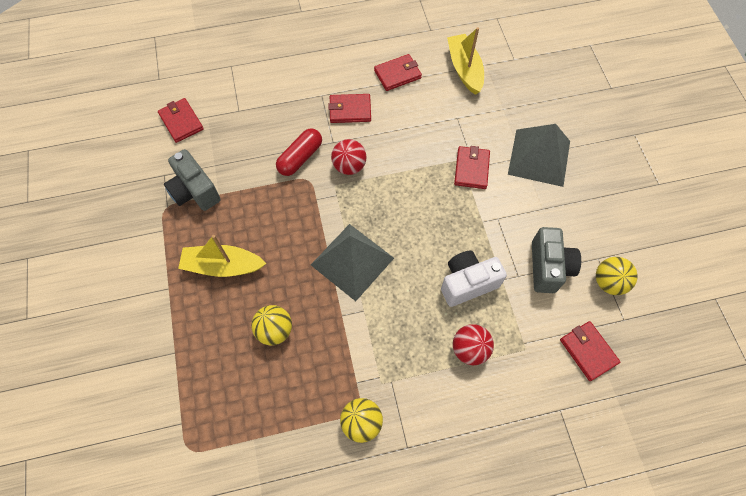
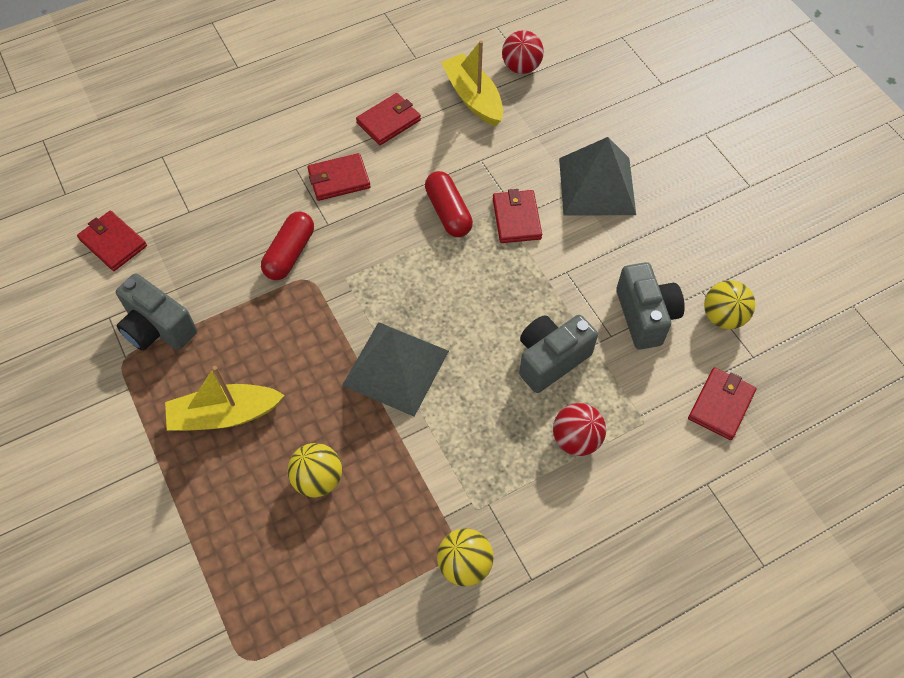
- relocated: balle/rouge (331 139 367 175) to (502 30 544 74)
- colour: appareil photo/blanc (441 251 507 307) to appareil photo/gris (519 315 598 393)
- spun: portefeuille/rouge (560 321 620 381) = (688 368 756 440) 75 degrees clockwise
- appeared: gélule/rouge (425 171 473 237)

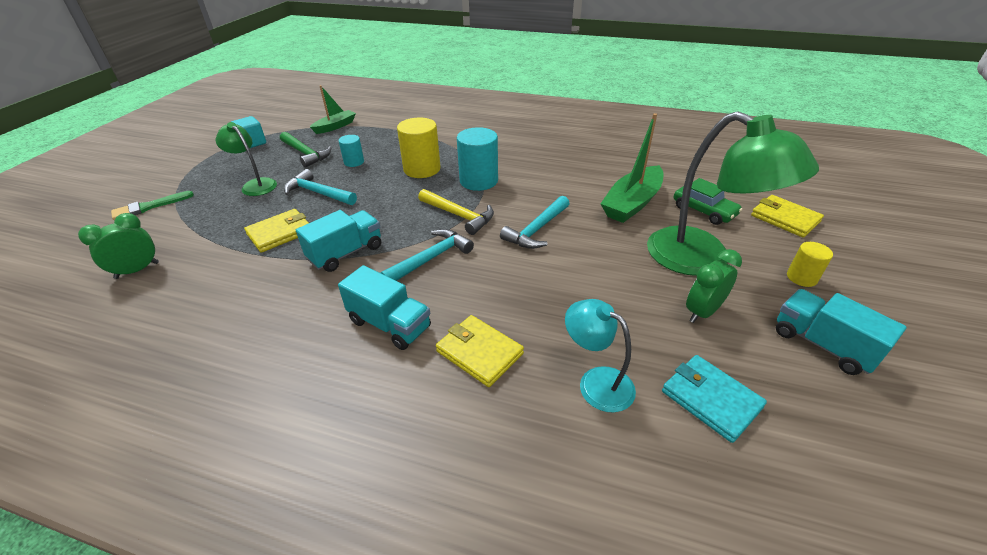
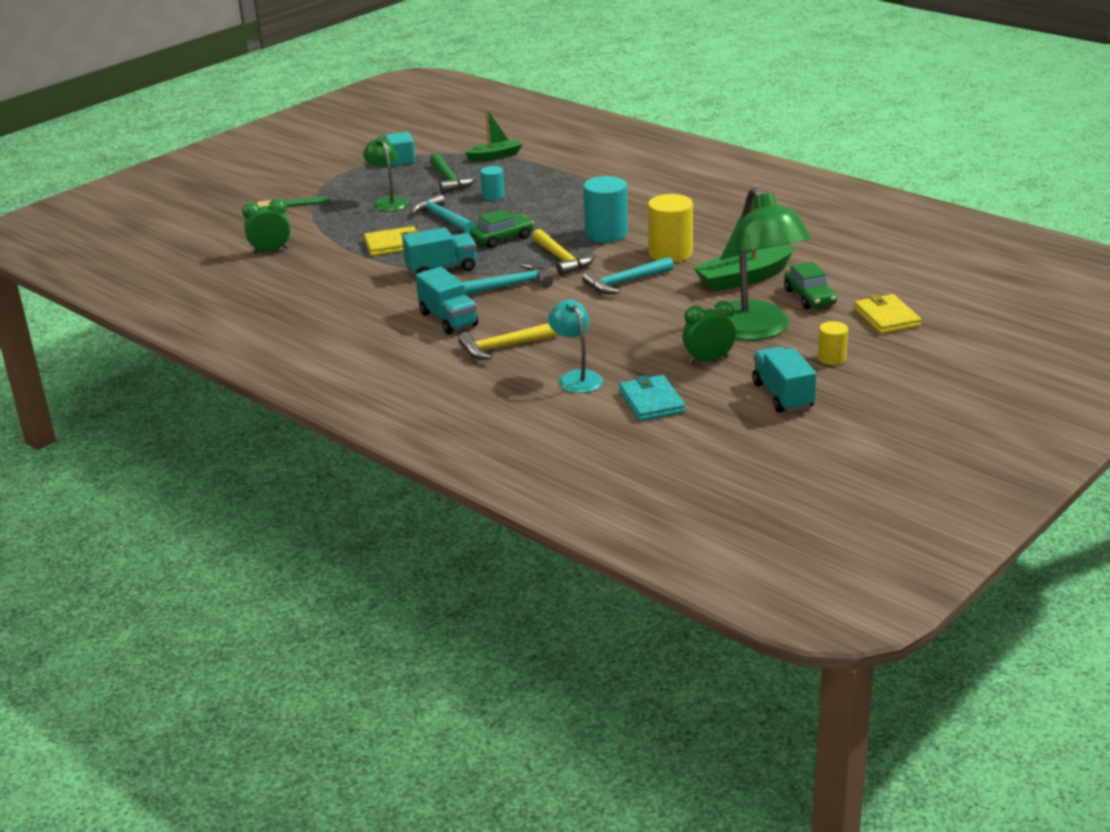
- relocated: cylindre/jaune (397 118 441 178) to (648 194 693 262)
- exchanged: portefeuille/jaune (436 315 524 387) to marteau/jaune (458 323 559 360)
- appeared: voiture/vert (470 209 534 248)

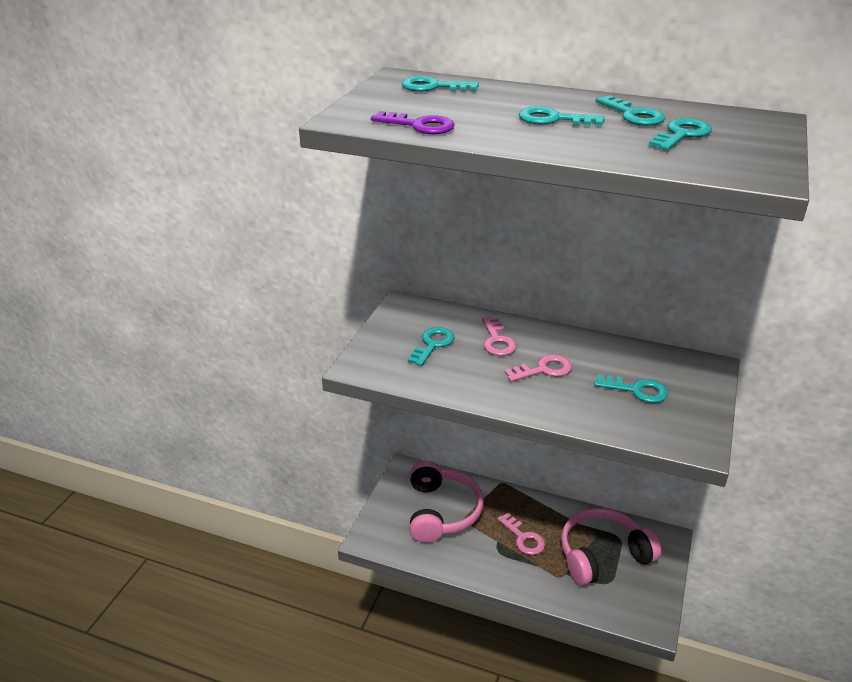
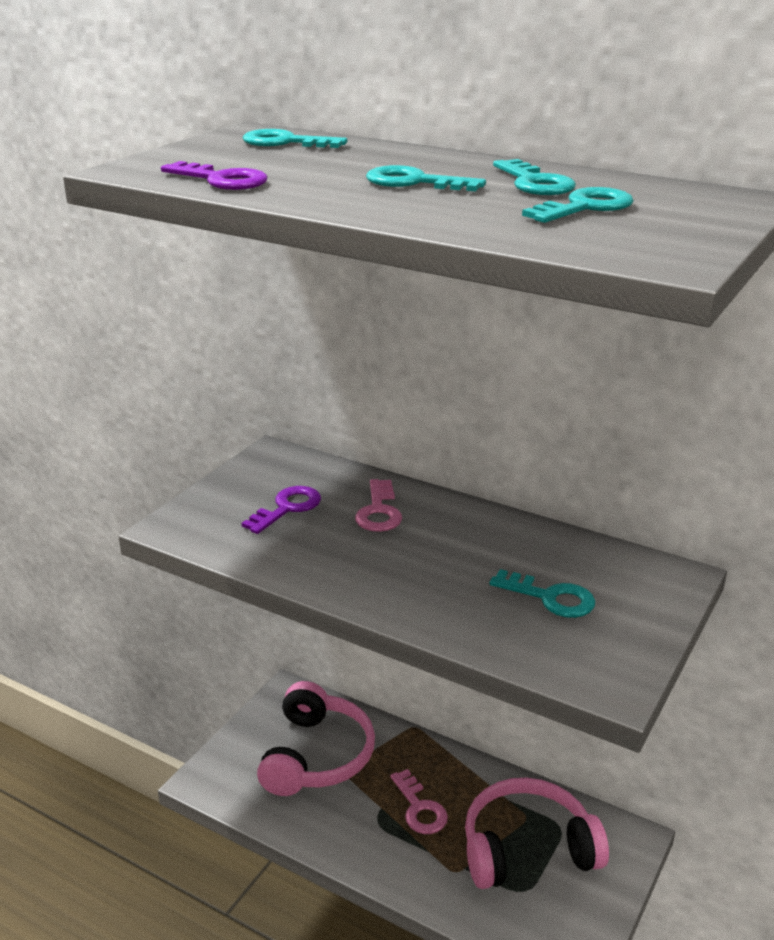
- colour: clé/turquoise (408 327 454 366) to clé/violet (242 486 321 534)
- missing: clé/rose (505 355 572 382)

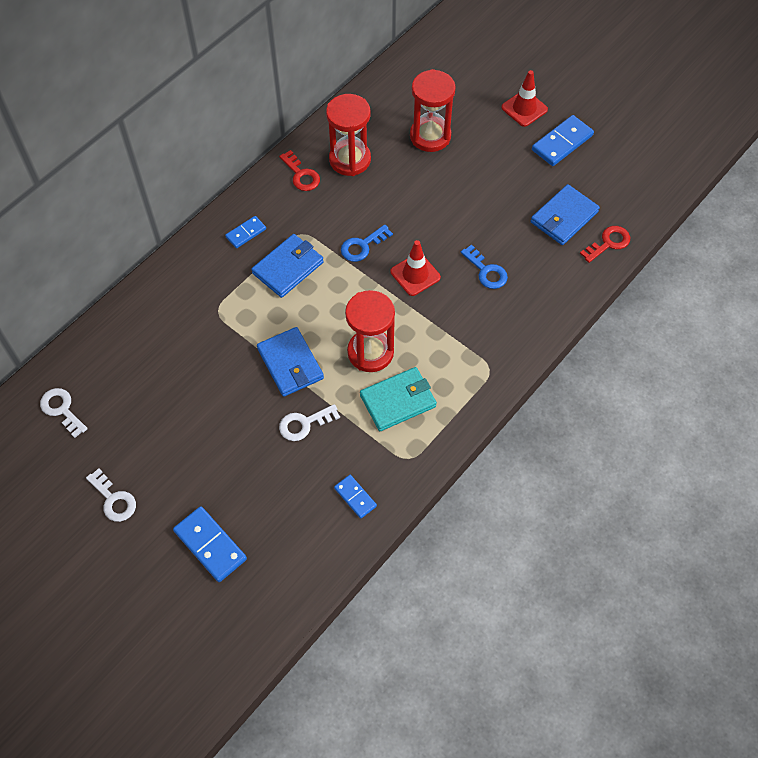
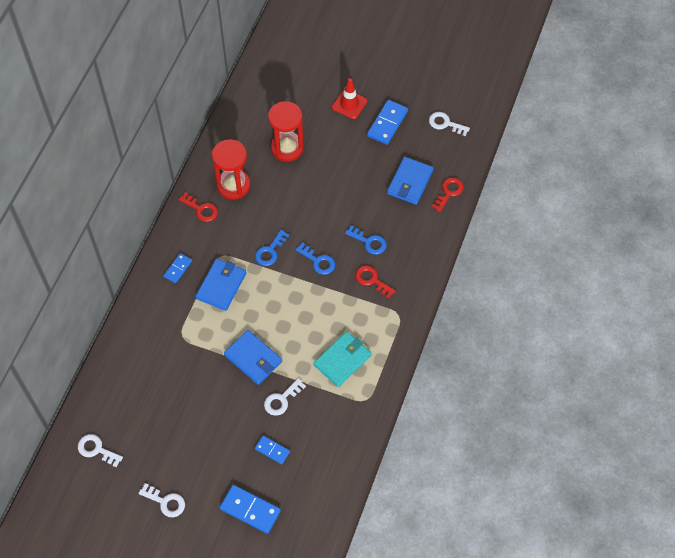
- exchanged: cône de chantier/rouge (391 240 441 296) to clé/bleu (295 242 335 275)
- missing: sablier/rouge (345 290 395 372)
- relocated: domino/bleu (334 475 377 519) to (255 436 290 464)
- appeared: clé/blanc (429 112 470 136)
- appeared: clé/rouge (355 265 396 299)

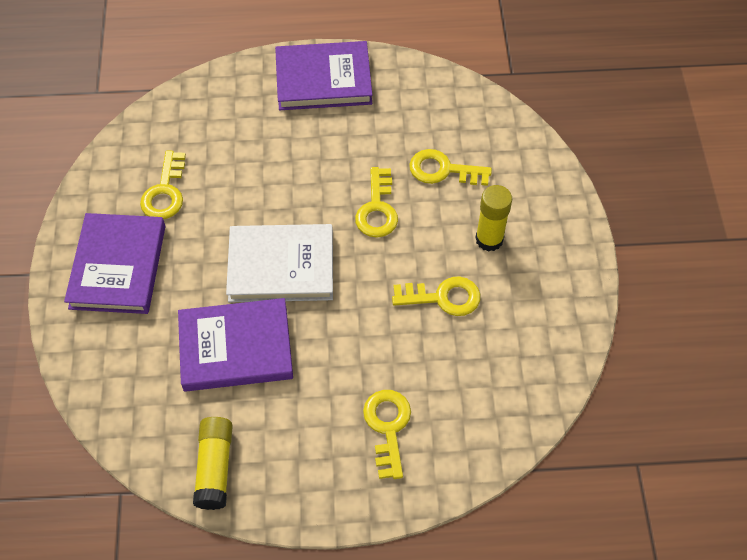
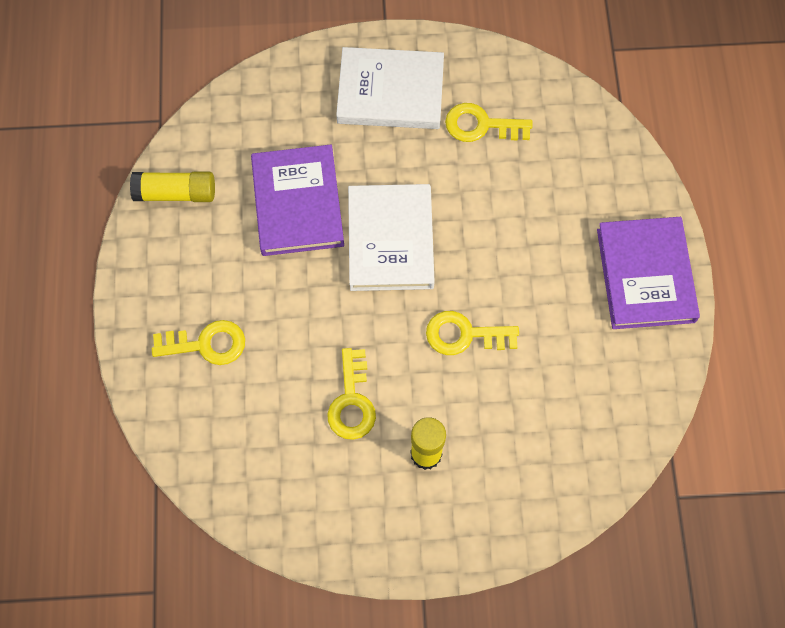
- missing: clé/jaune (409 149 492 186)
- colour: livre/violet (64 213 166 314) to livre/blanc (336 47 444 129)

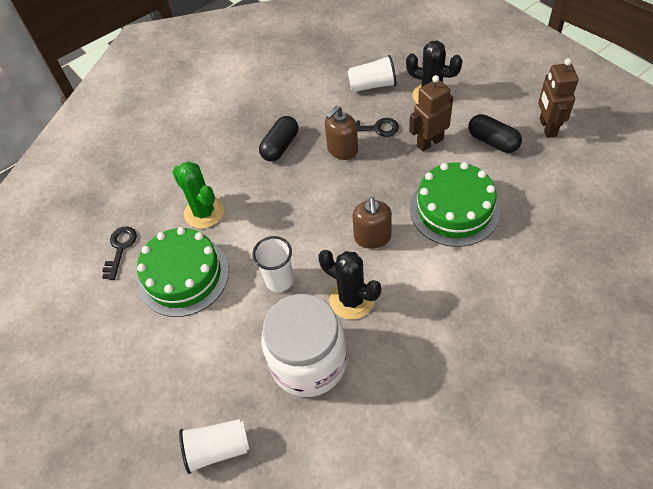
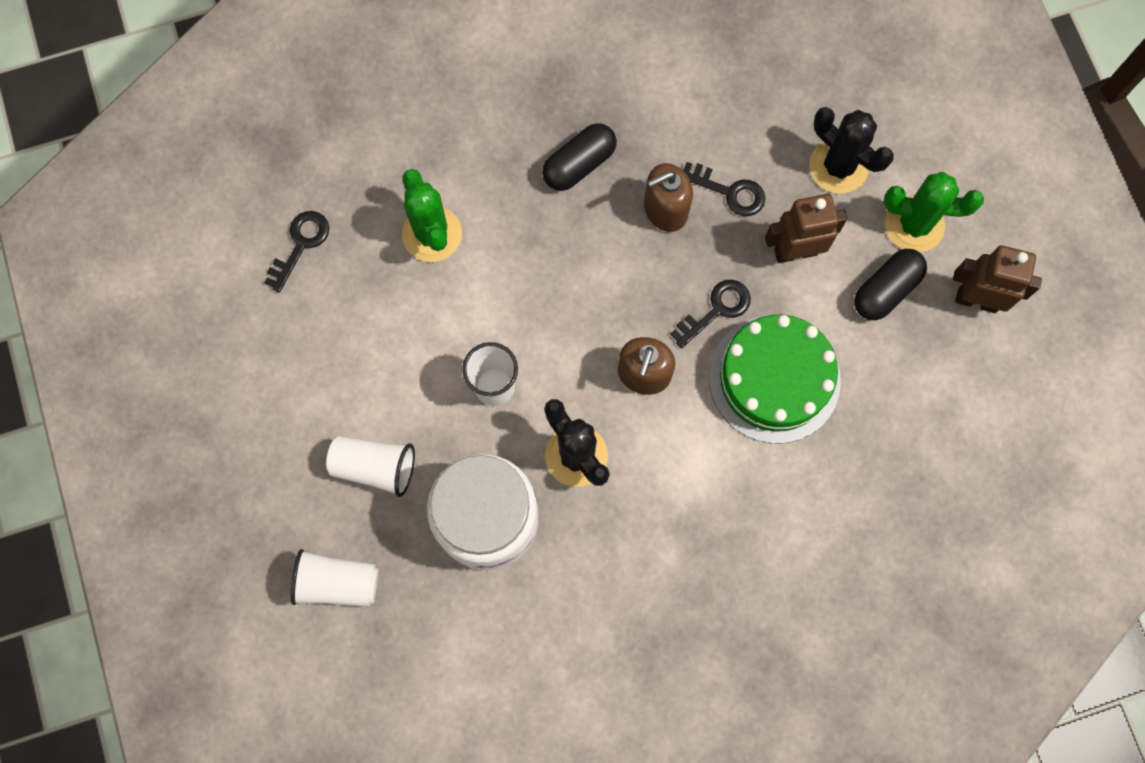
- relocated: gobelet/blanc (348 55 396 92) to (326 436 415 497)
- spun: robot/marron (538 58 579 138) = (953 245 1042 313) 90 degrees clockwise
- spun: gélule/noir (468 114 522 153) = (854 249 927 320) 75 degrees clockwise
- missing: gâteau/vert (137 227 229 317)
- appeared: cactus/vert (884 172 984 252)
- appeared: clé/noir (670 280 751 348)

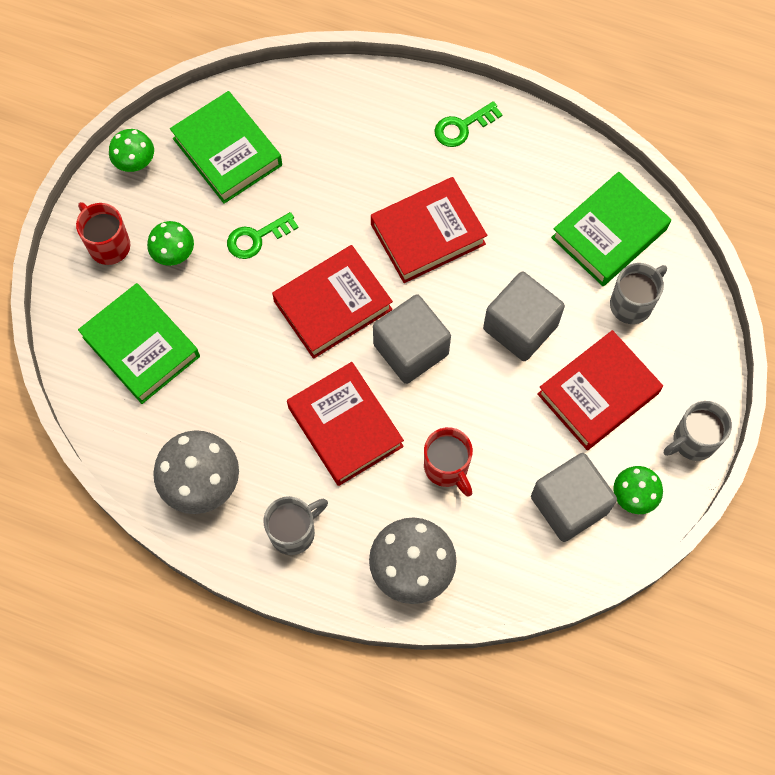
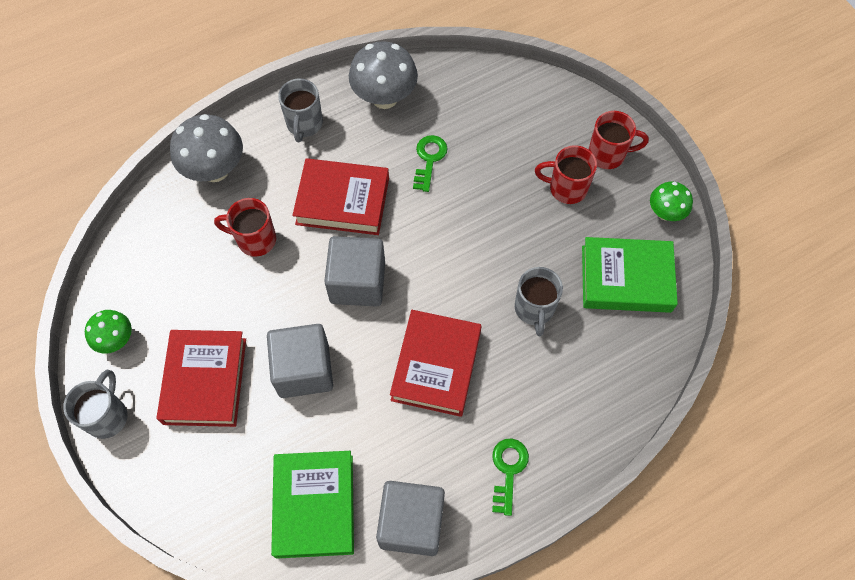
- relocated: clé/vert (227 212 299 259) to (413 135 447 192)
- exchanged: champignon/vert (147 221 194 266) to tasse/rouge (535 145 597 204)
- missing: livre/rouge (272 245 393 359)
- relocated: tasse/gris (610 263 667 324) to (515 267 563 336)
- missing: livre/vert (78 283 200 404)
- relocated: cube/gris (531 453 617 542) to (376 481 445 556)

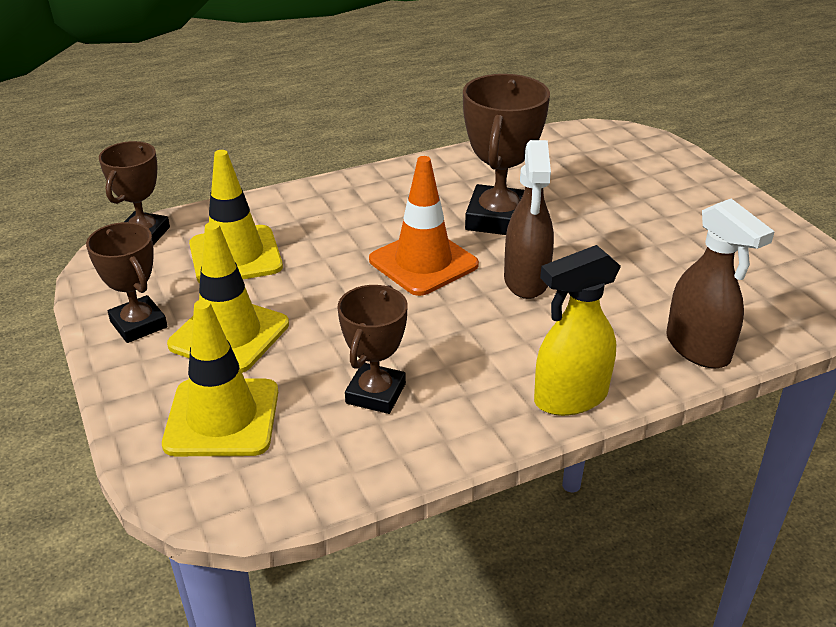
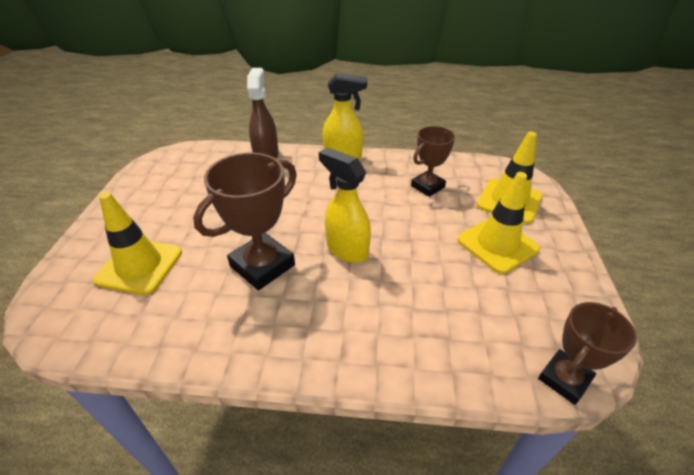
- missing: vaporisateur/marron (504 140 554 299)
- relocated: cône de chantier/jaune (189 150 283 283) to (93 192 182 295)
- exchanged: cône de chantier/orange (369 156 479 296) to vaporisateur/jaune (319 148 371 263)
- missing: trophée/marron (86 222 167 343)

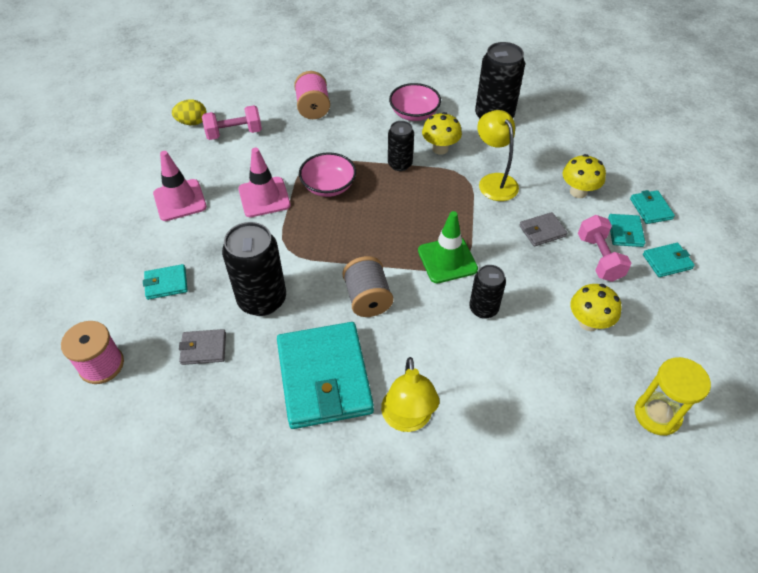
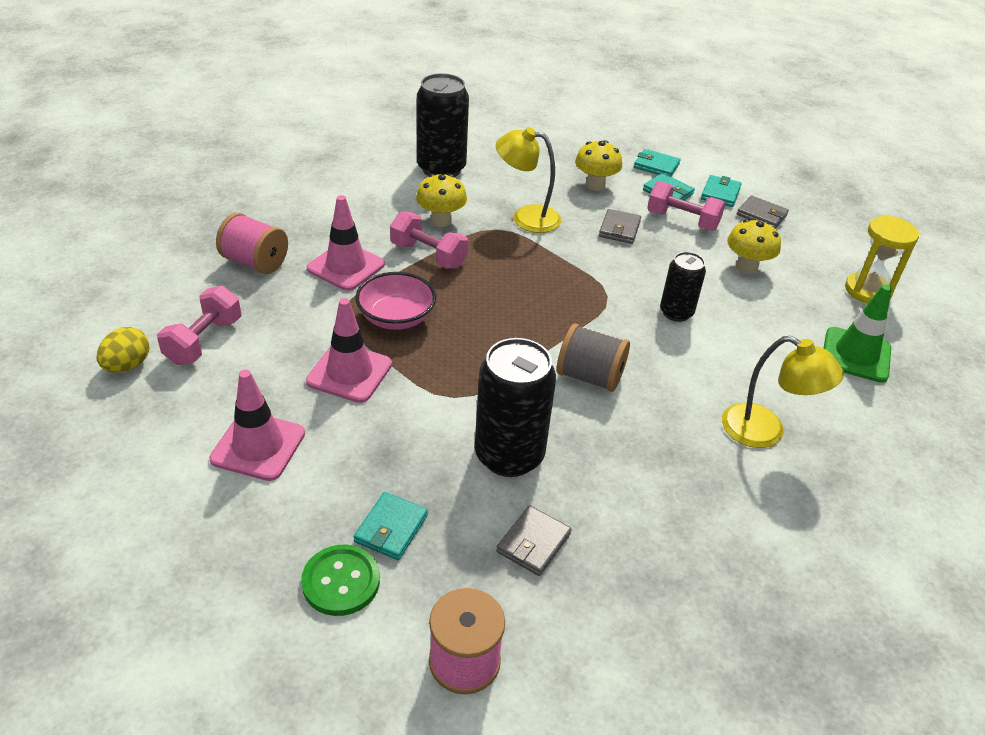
- missing: bol/rose (389 83 441 121)
- exchanged: canette/noir (388 121 414 171) to haltère/rose (390 211 468 269)
- relocated: cône de chantier/vert (418 211 478 283) to (824 284 892 383)
- missing: portefeuille/turquoise (277 322 374 429)
- appeared: cône de chantier/rose (307 195 385 291)
- appeared: portefeuille/gris (737 195 789 229)
- appeared: bouton/vert (301 545 380 616)

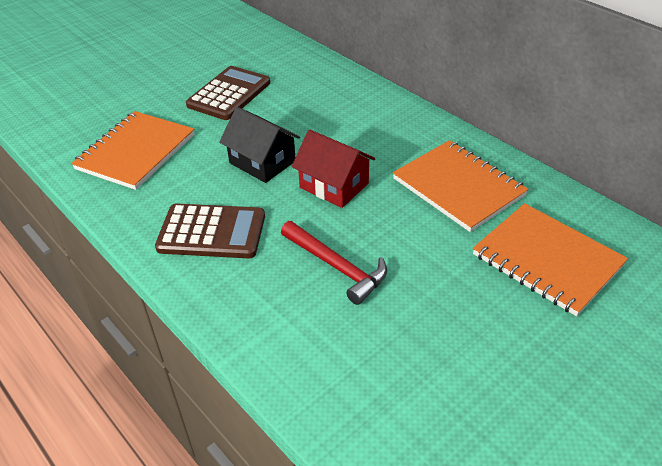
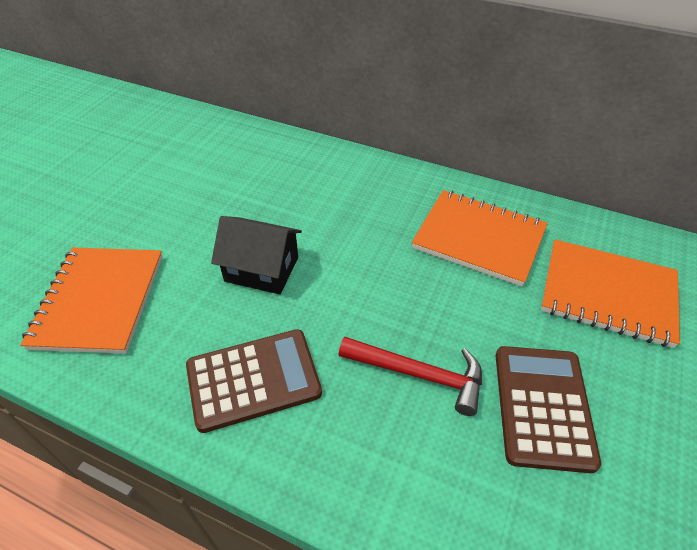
- relocated: calculatrice/marron (186 66 270 120) to (496 346 601 473)
- missing: maison/rouge (292 129 375 208)

